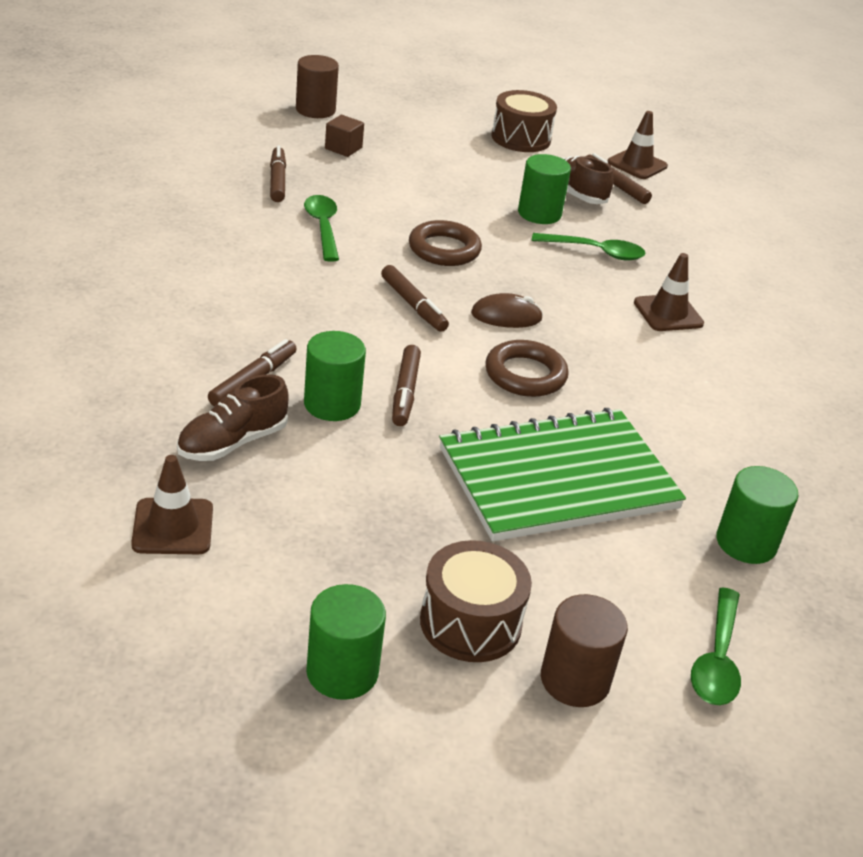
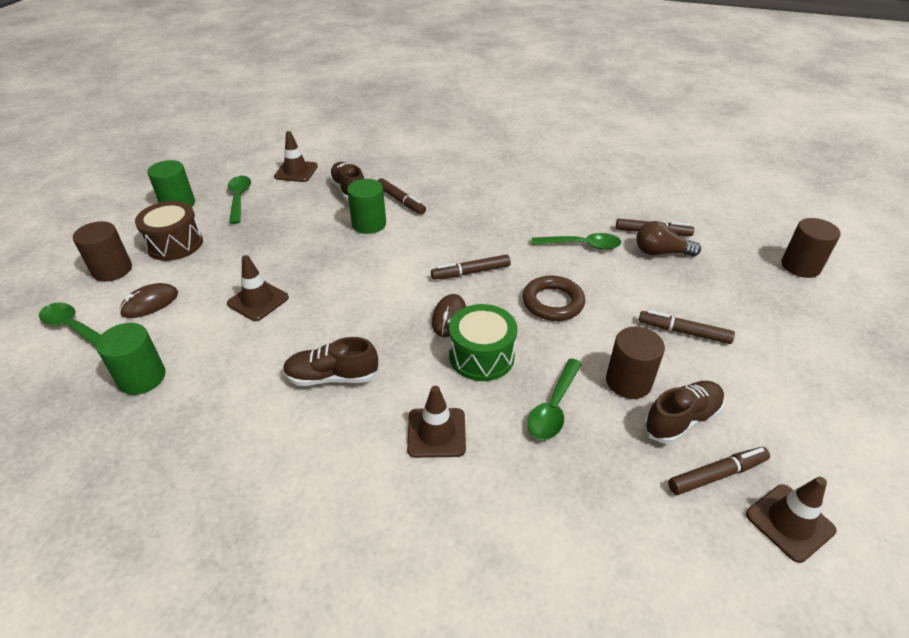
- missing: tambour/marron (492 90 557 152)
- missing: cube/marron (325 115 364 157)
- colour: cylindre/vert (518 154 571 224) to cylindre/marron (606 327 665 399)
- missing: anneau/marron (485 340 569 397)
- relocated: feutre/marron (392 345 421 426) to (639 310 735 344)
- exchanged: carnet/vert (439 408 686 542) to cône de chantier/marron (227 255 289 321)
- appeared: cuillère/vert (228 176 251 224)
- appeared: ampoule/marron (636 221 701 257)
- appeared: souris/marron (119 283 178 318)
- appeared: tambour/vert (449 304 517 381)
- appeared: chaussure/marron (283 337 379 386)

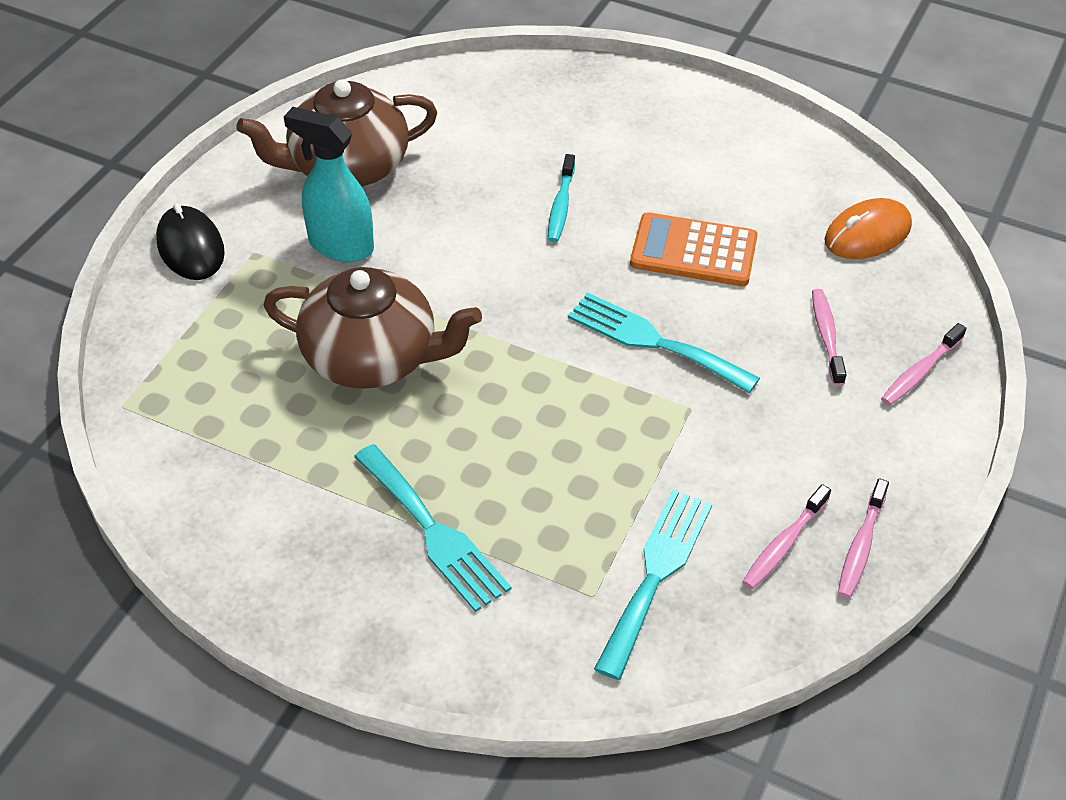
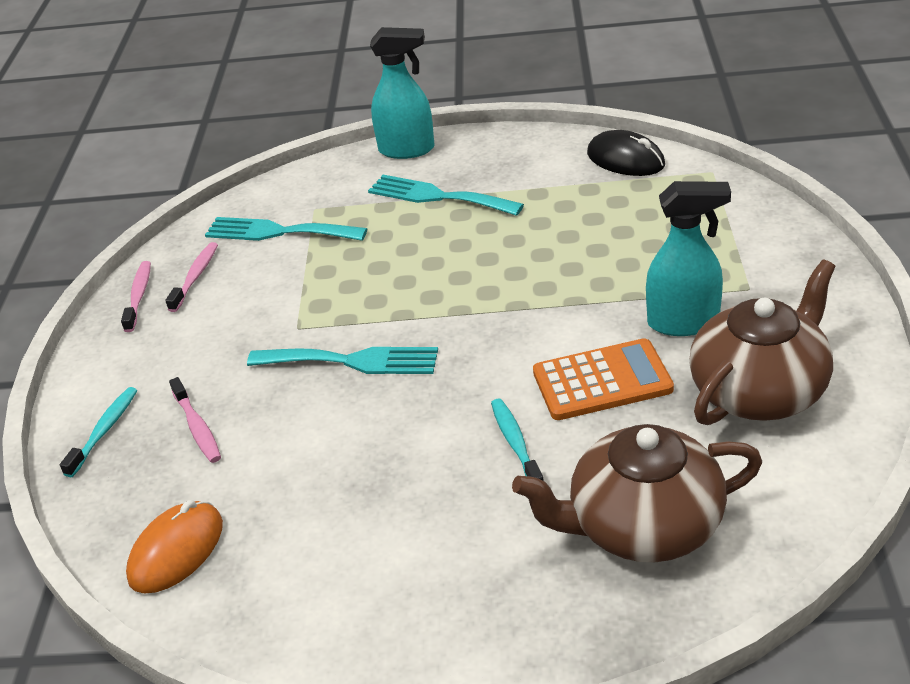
- relocated: souris/noir (156 203 225 280) to (587 130 665 176)
- relocated: calculatrice/orange (630 212 758 286) to (533 338 674 420)
- relocated: théière/marron (264 267 482 389) to (512 424 762 562)
- colour: brosse à dents/rose (881 323 966 406) to brosse à dents/turquoise (60 387 137 477)
- spun: fourchette/turquoise (594 490 712 680) = (205 217 367 241) 105 degrees clockwise
- appeared: vaporisateur/turquoise (370 27 435 159)

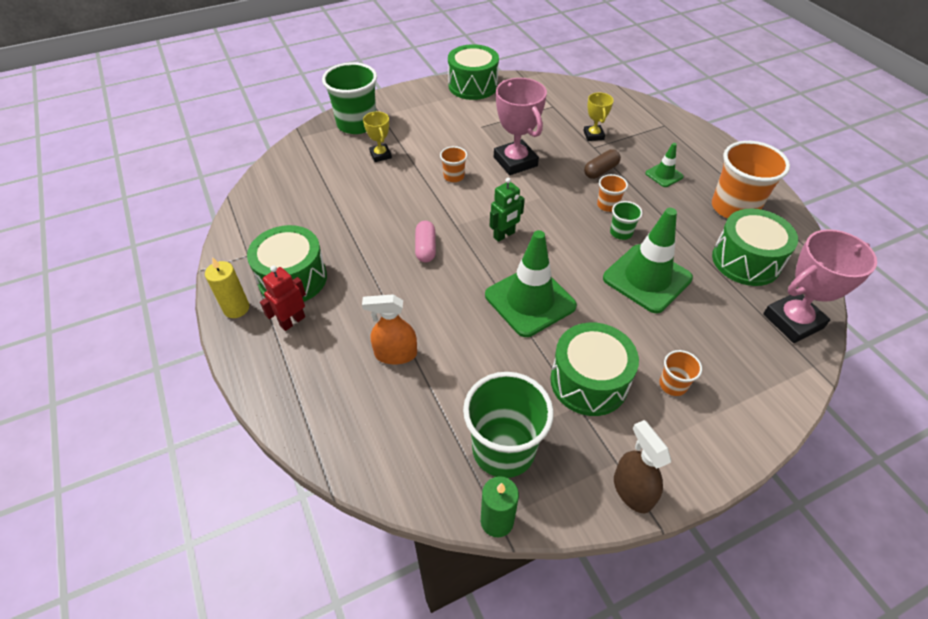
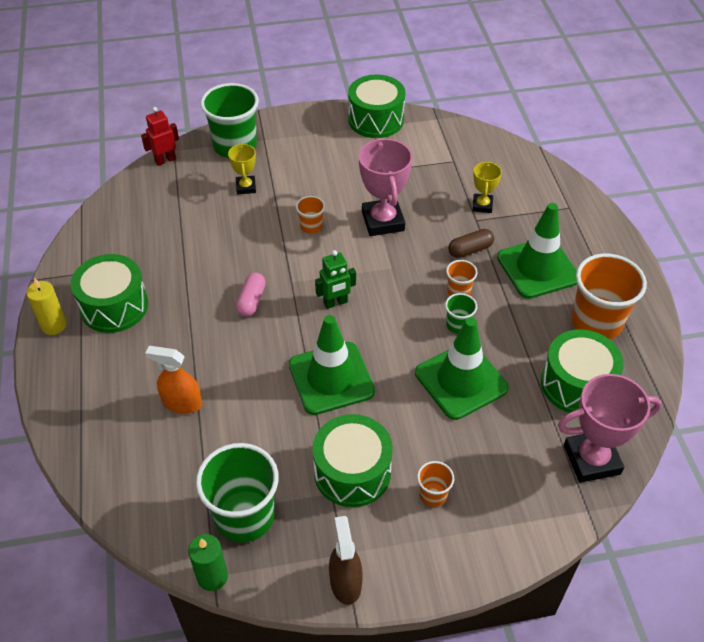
- size: cône de chantier/vert (645 143 684 187) = (497 203 577 299) x2.05
- relocated: robot/rouge (260 266 306 331) to (141 107 179 166)

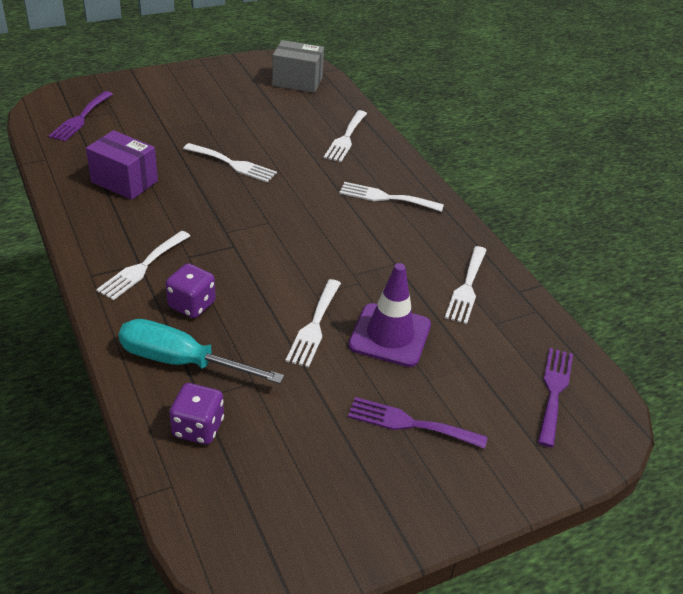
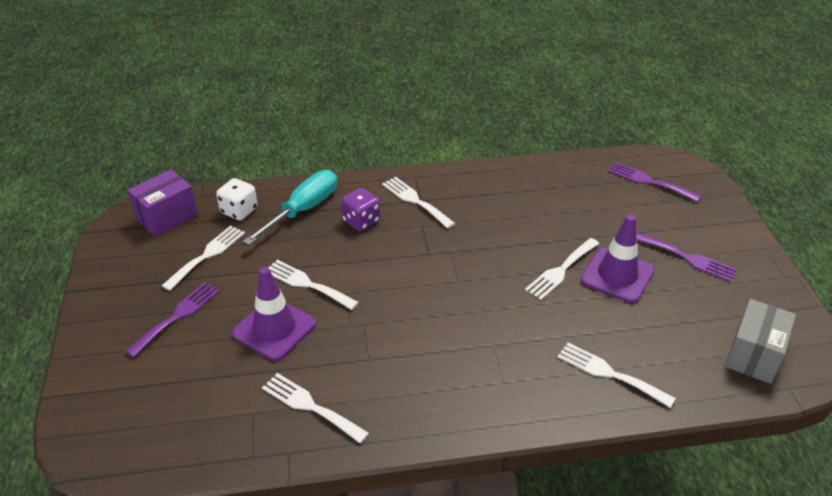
- relocated: boîte/violet (86 130 158 200) to (127 169 198 237)
- relocated: fourchette/blanc (339 182 444 212) to (162 225 245 291)
- relocated: fourchette/violet (538 348 573 447) to (636 232 737 282)
- colour: dé/violet (170 383 224 445) to dé/blanc (216 178 258 221)
- appeared: cône de chantier/violet (581 214 655 303)

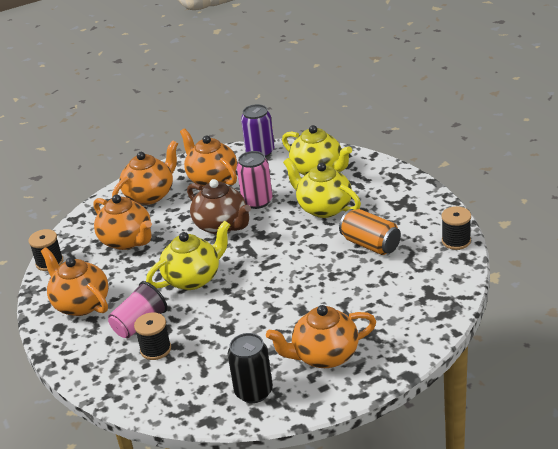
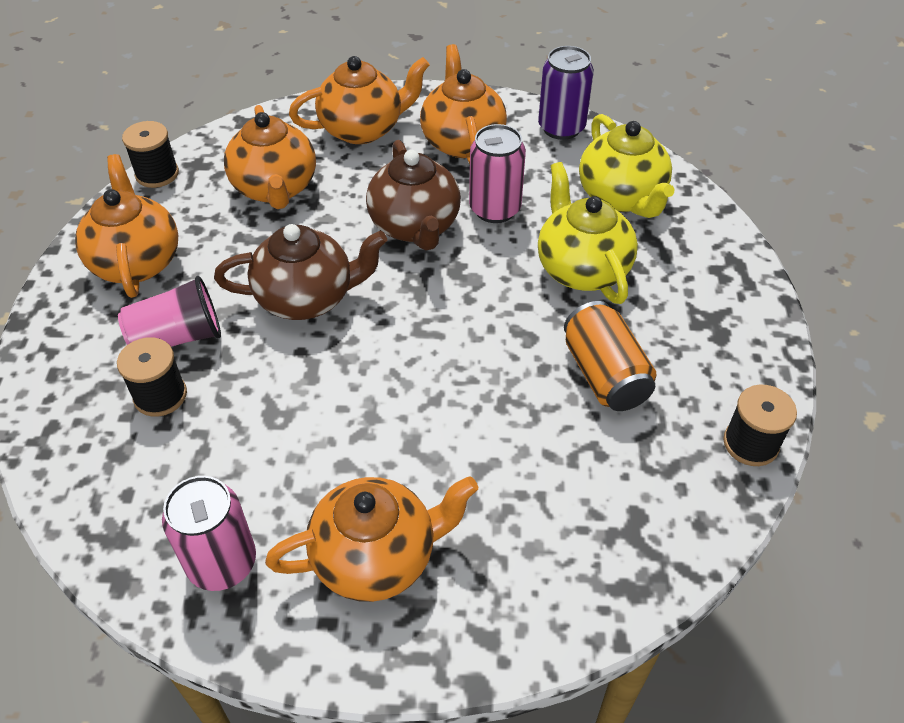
- colour: théière/jaune (146 221 230 290) to théière/marron (214 224 388 320)
- spun: théière/orange (266 305 376 368) = (265 476 478 602) 150 degrees clockwise
- colour: canette/noir (228 333 273 403) to canette/rose (162 476 256 591)

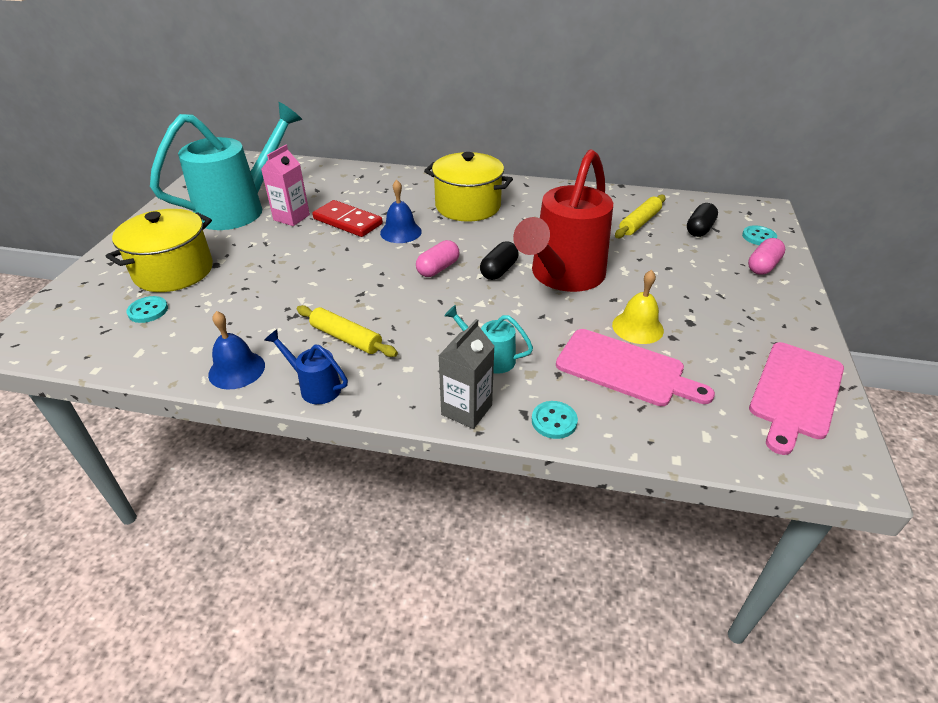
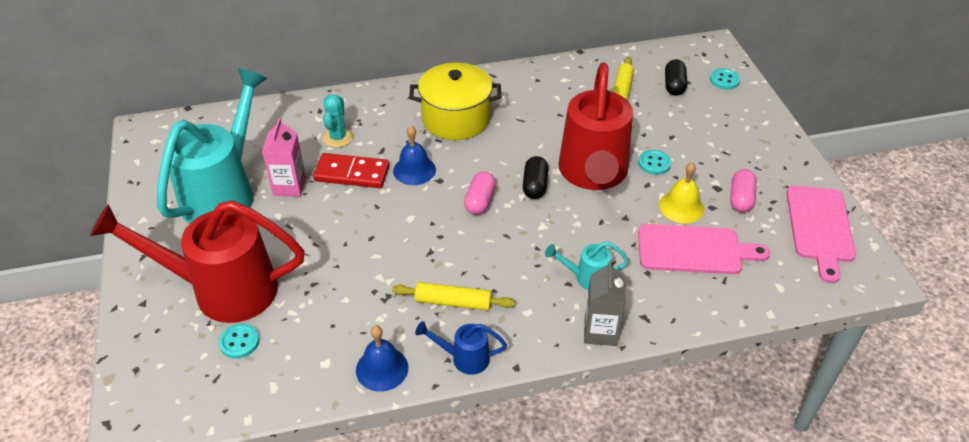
- exchanged: marmite/jaune (106 209 213 292) to arrosoir/rouge (90 200 305 323)
- relocated: gélule/rose (748 238 785 275) to (730 169 757 212)
- relocated: bouton/turquoise (532 401 578 439) to (638 150 671 175)
- appeared: cactus/turquoise (323 94 353 147)

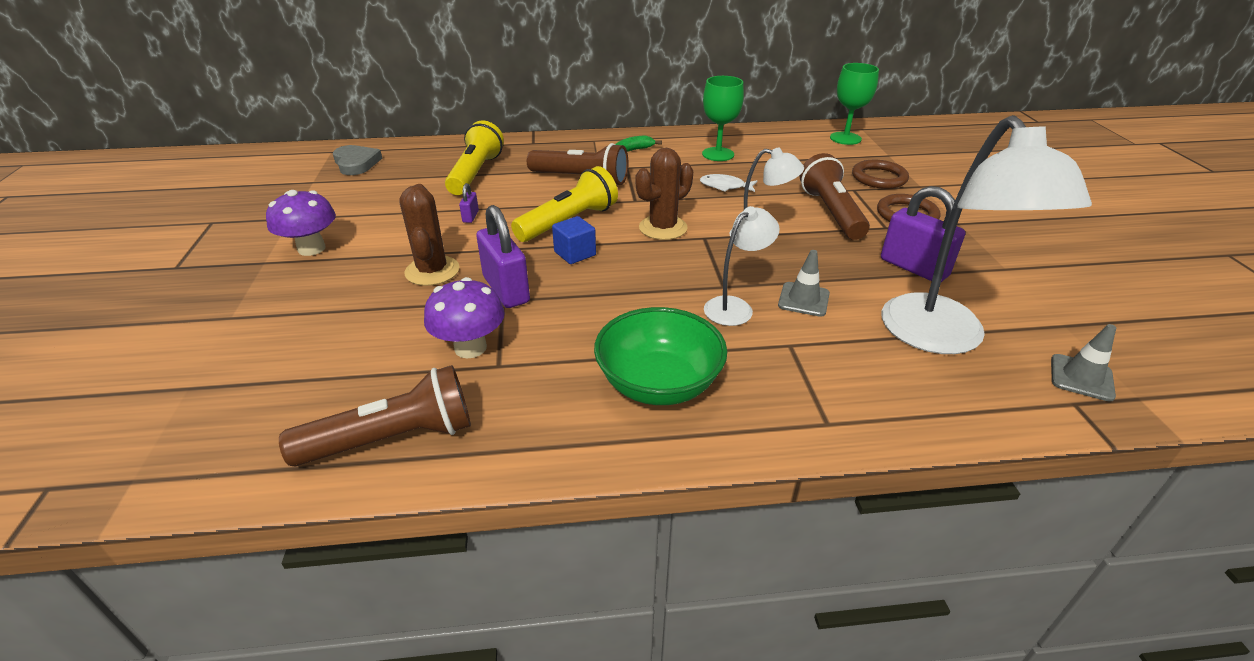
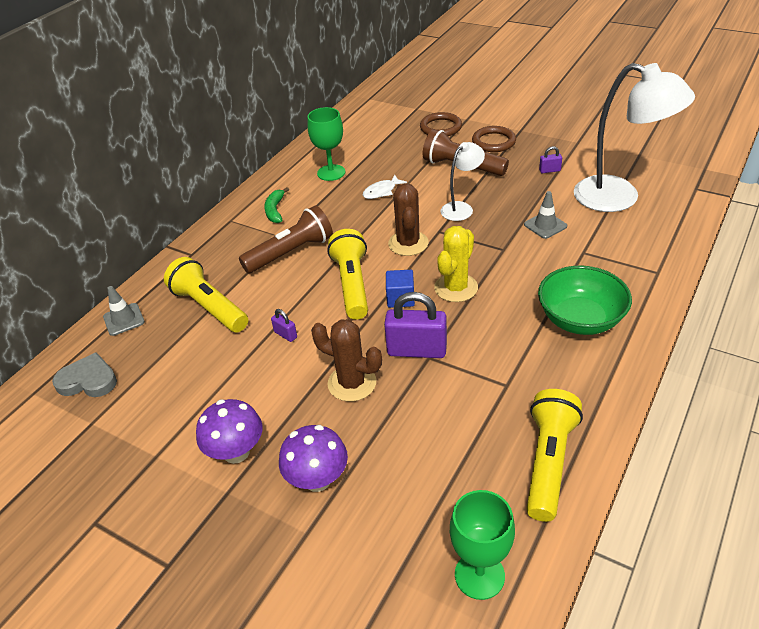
- relocated: verre à pied/vert (830 63 879 145) to (450 490 515 600)
- size: cadenas/violet (881 186 966 282) = (539 146 562 173) x0.46
- missing: lampe/blanc (704 206 780 326)
- relocated: champignon/violet (424 277 505 358) to (279 425 348 492)
- relocated: cône de chantier/gris (1051 324 1116 402) to (103 286 145 336)
- colour: lampe de poche/marron (279 365 471 467) to lampe de poche/jaune (526 389 583 522)
- appeared: cactus/jaune (434 226 478 302)

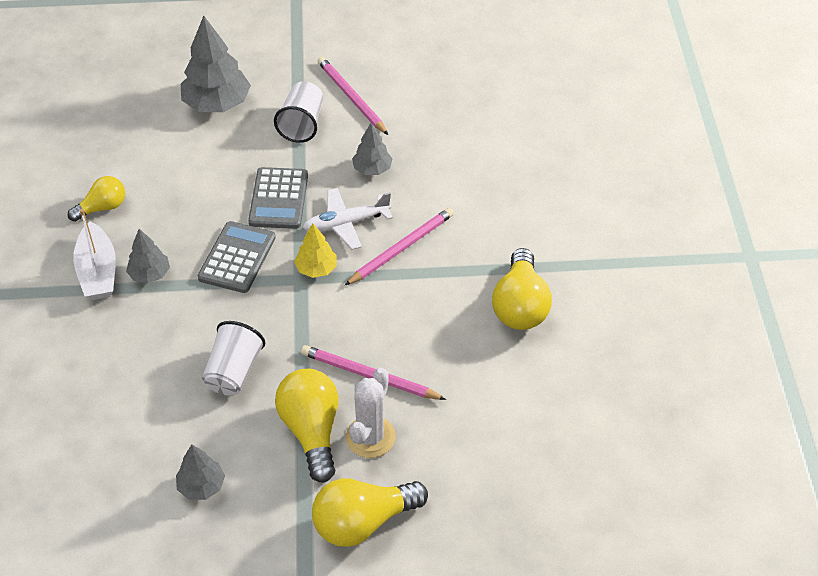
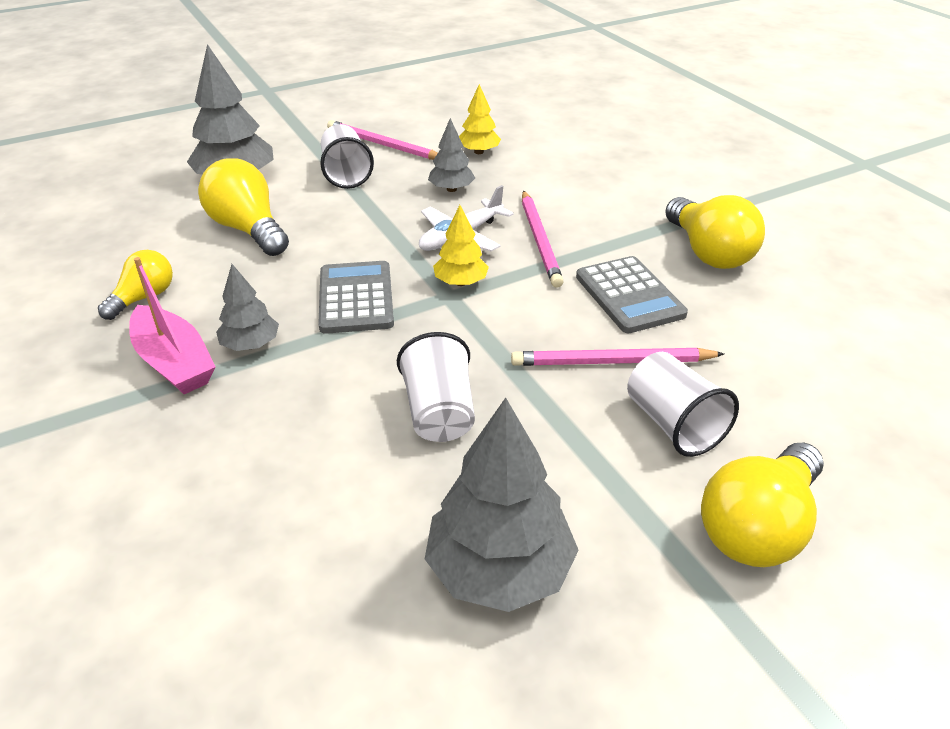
- relocated: calculatrice/gris (248 167 308 229) to (576 256 688 333)
- spun: crayon/rose (344 208 454 286) = (522 190 564 288) 150 degrees clockwise
- colour: bateau/blanc (73 209 116 300) to bateau/rose (129 257 215 394)
- exchanged: cactus/blanc (346 368 396 458) to gobelet/blanc (627 352 739 457)
- relocated: ampoule/jaune (275 369 339 483) to (198 158 289 256)
- size: arbre/gris (176 444 225 500) = (425 398 579 612) x1.82
- appeared: arbre/jaune (459 84 501 154)

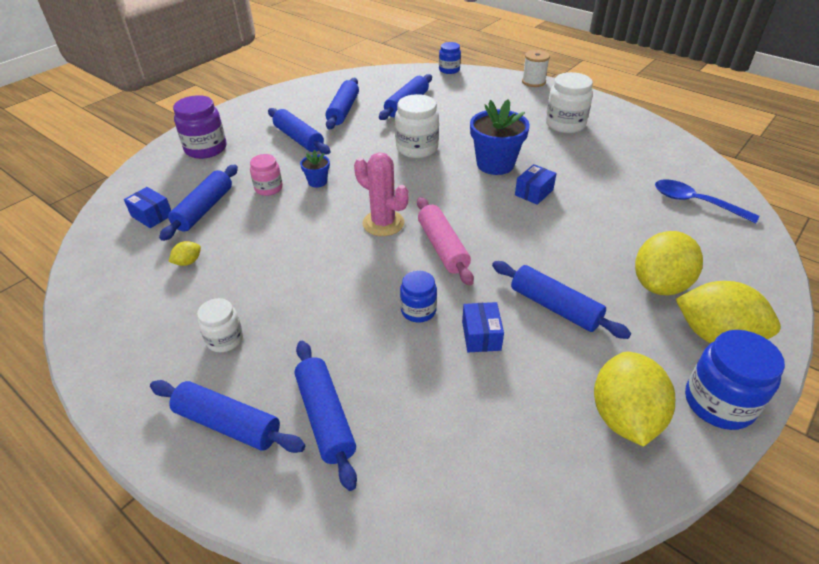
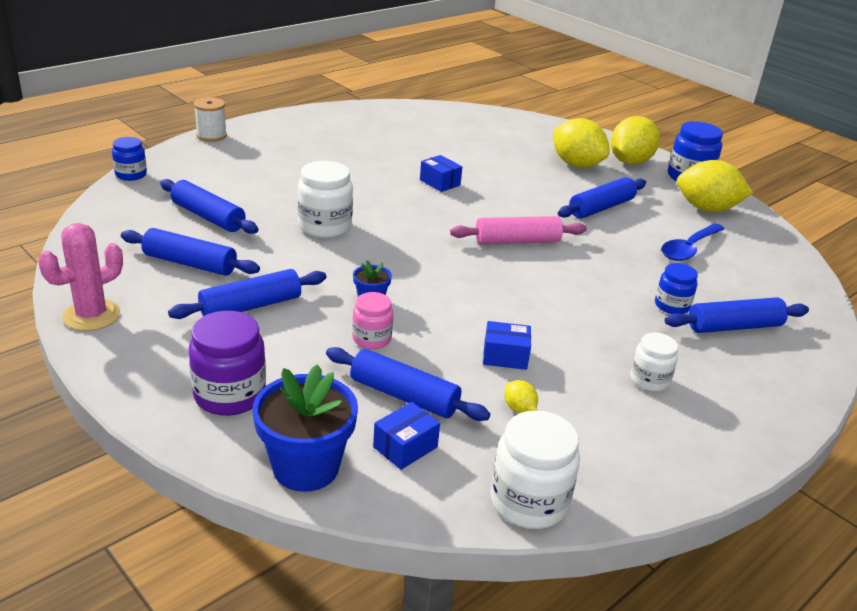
- relocated: bocal/blanc (546 72 593 133) to (491 410 580 529)
- relocated: pot de fleurs/bleu (470 99 530 175) to (253 364 358 492)
- relocated: cactus/rose (354 152 409 236) to (38 223 123 331)
- relocated: cuillère/bleu (655 179 759 223) to (661 223 724 261)
- relocated: bocal/bleu (400 270 437 322) to (655 263 698 314)
- relocated: boîte/bleu (462 302 504 352) to (483 321 531 370)
- missing: rouleau à pâtisserie/bleu (150 380 305 453)

